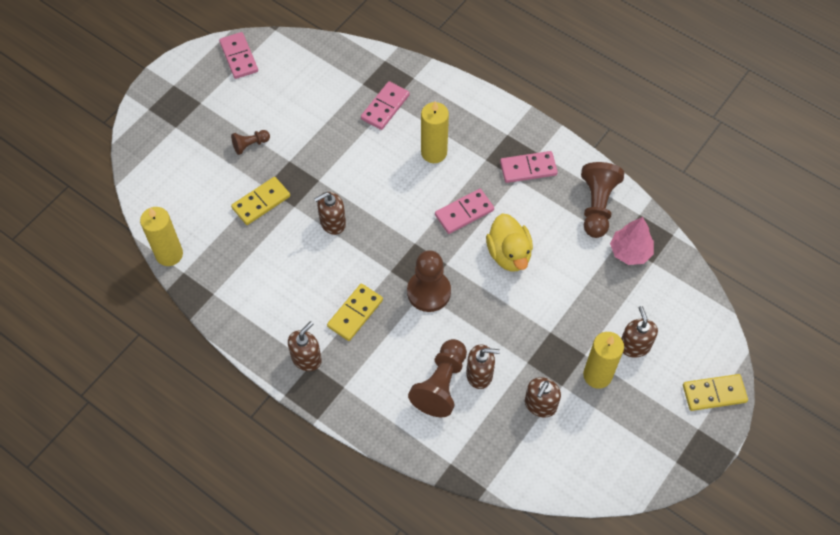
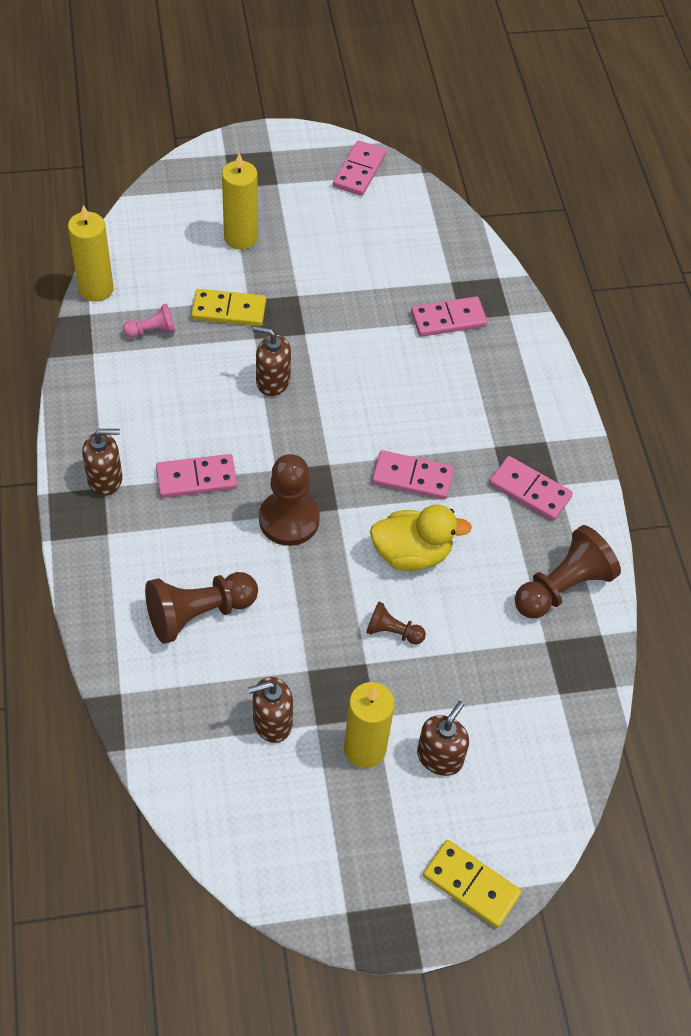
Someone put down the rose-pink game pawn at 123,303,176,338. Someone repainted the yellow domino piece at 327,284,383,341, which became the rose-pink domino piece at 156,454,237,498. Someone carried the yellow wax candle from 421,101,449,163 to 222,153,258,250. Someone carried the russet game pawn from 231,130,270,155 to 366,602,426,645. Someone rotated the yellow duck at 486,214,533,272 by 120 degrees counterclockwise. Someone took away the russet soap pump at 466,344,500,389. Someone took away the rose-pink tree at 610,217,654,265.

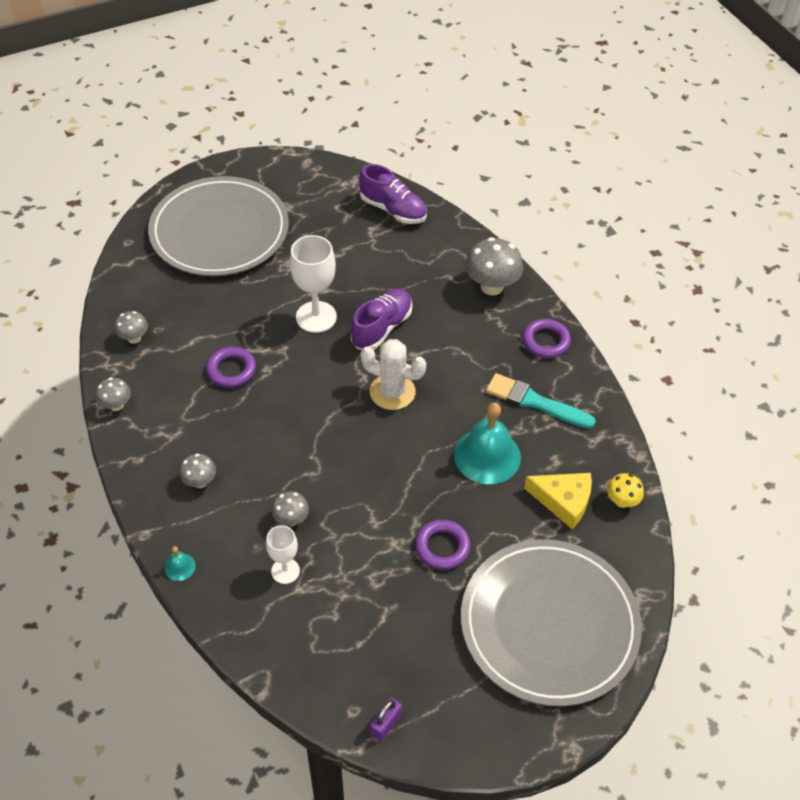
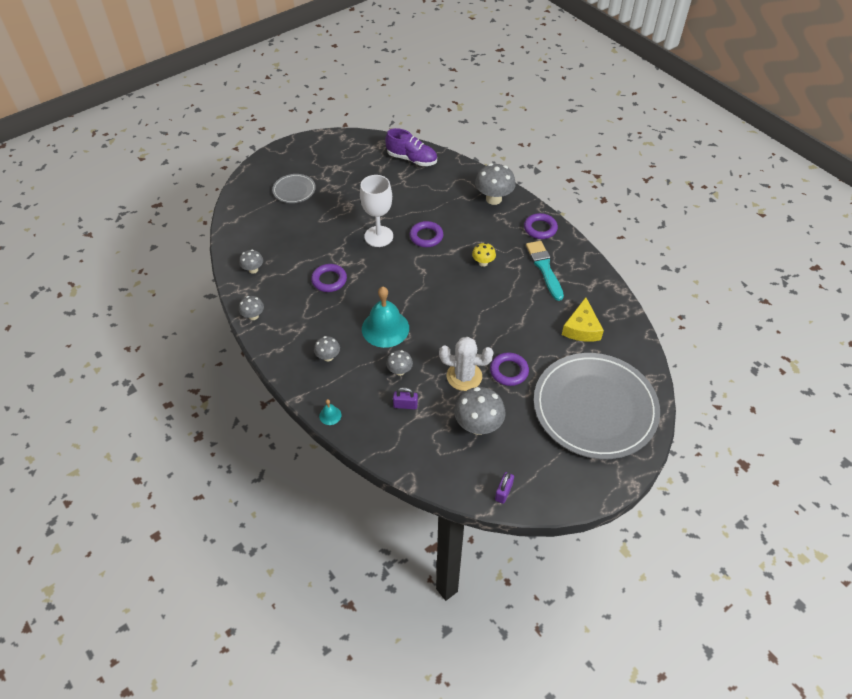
Someone scaled the grey dinner plate at 148,176,289,276 by 0.43. Someone carried the aqua hand bell from 454,403,521,484 to 362,287,409,348. Someone swapped the snow-white wine glass at 266,525,300,584 for the purple padlock at 393,387,418,409. Someone swapped the purple shoe at 351,289,412,350 for the purple torus at 410,221,443,247. Someone carried the snow-white prickly plant from 360,339,426,410 to 439,337,494,391. Someone put down the grey fungus at 454,387,506,435. Someone carried the yellow fungus from 607,473,644,508 to 472,243,496,267. Someone rotated the aqua paintbrush at 486,373,596,429 by 60 degrees clockwise. Someone rotated the yellow cheese at 524,473,592,529 by 90 degrees clockwise.

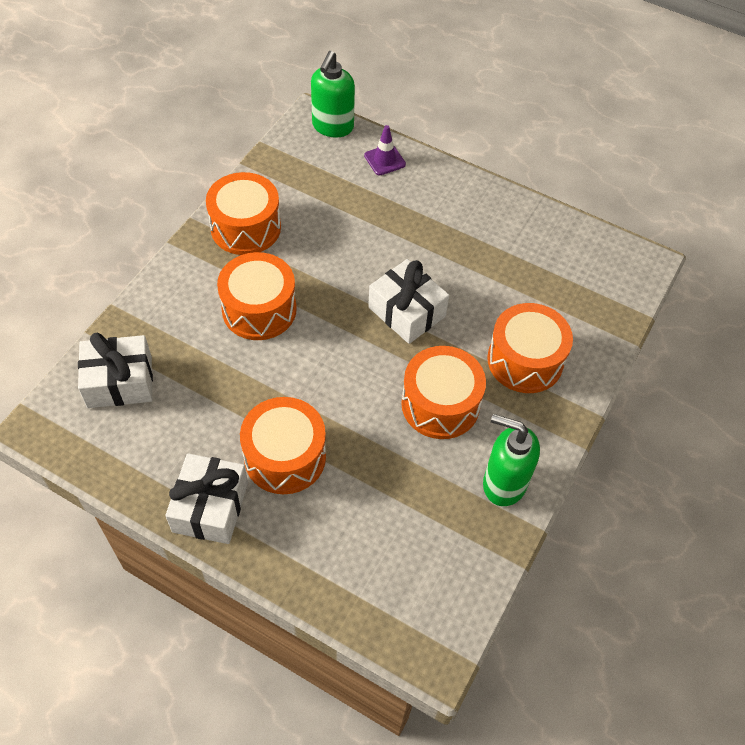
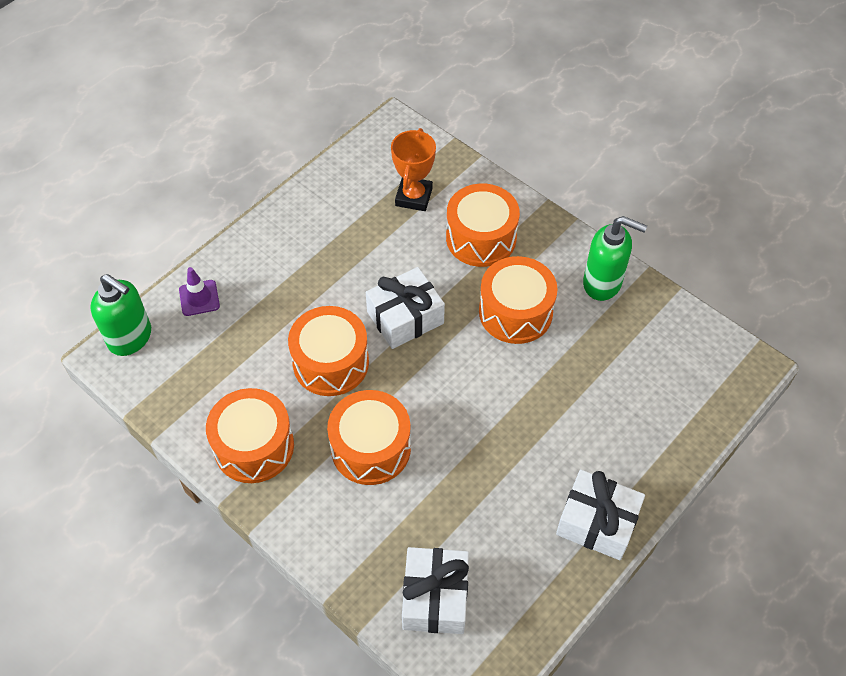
Someone carried the bright orange drum from 240,397,326,494 to 288,306,369,396. Someone put down the bright orange prize cup at 391,128,436,211. Someone rotated the green soap pump at 483,414,540,506 by 105 degrees counterclockwise.

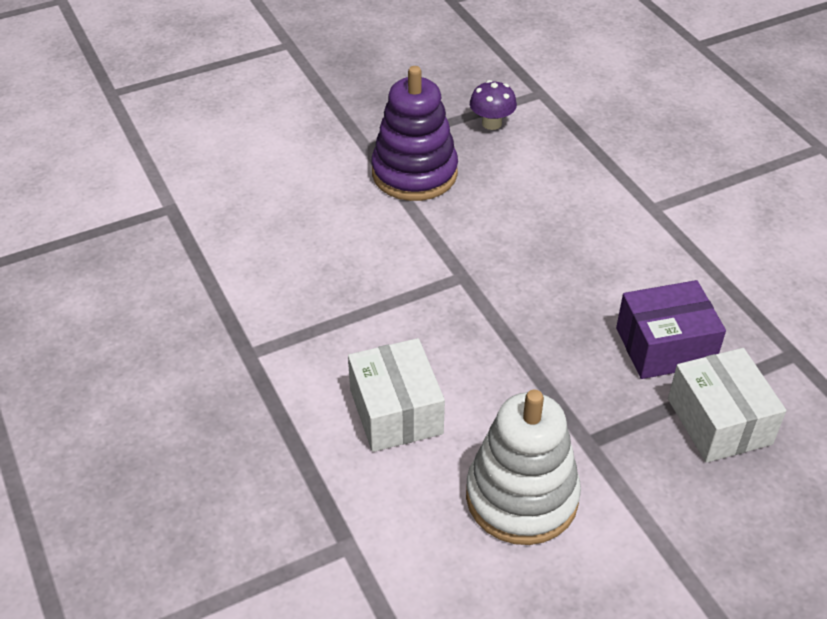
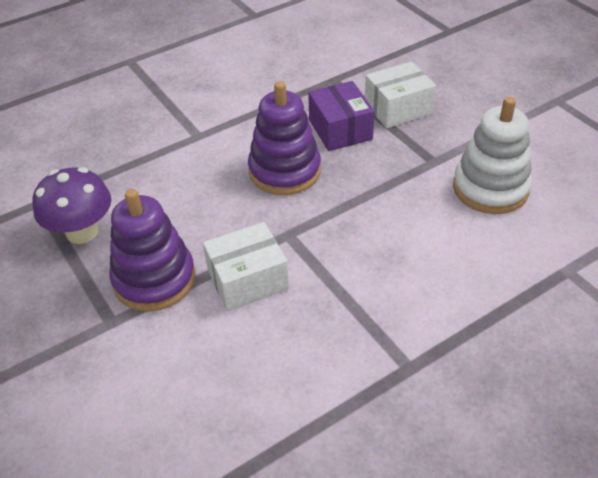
Someone scaled the purple fungus at 470,80,517,130 by 1.68. Someone carried the snow-white package from 348,338,445,452 to 203,222,289,311. Someone put down the purple ring stacker at 248,81,321,195.

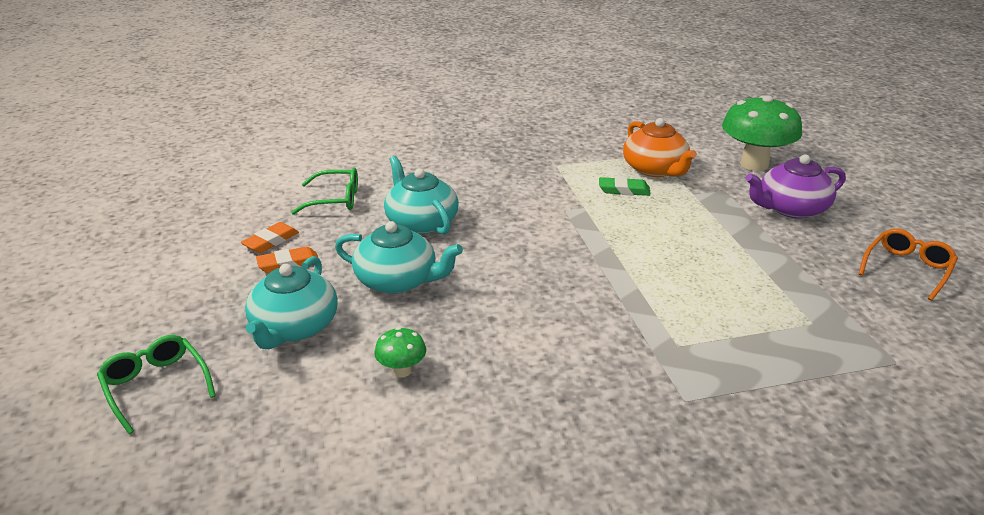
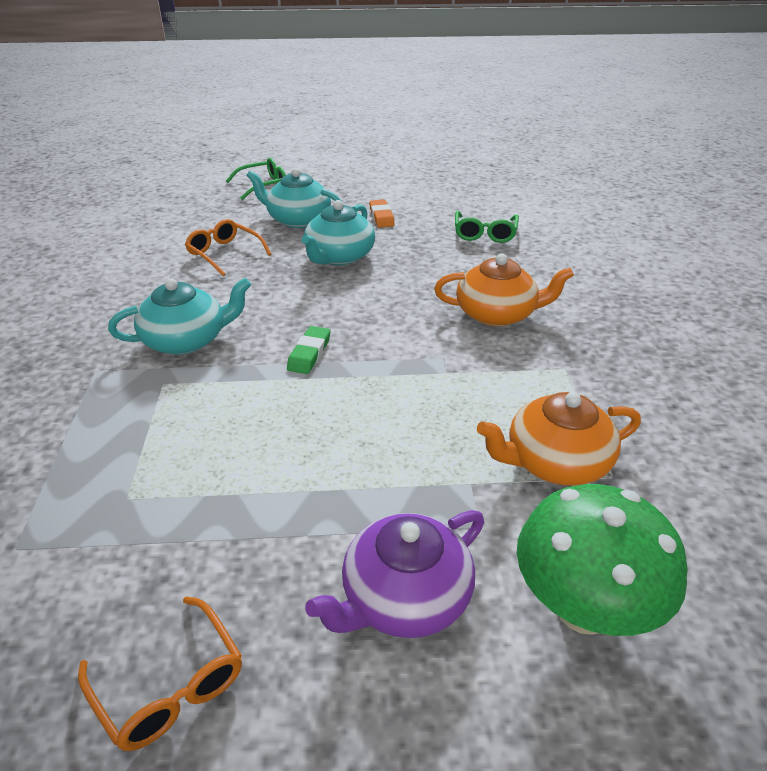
Someone carried the aqua teapot from 384,156,459,235 to 108,278,251,355. Someone swapped the green fungus at 374,327,426,378 for the bright orange glasses at 185,219,271,276. Someone carried the green pencil eraser from 599,177,650,196 to 287,326,331,374. Someone rotated the purple teapot at 746,154,846,218 by 120 degrees counterclockwise. Someone put down the bright orange teapot at 434,254,574,327. Someone took away the bright orange pencil eraser at 241,222,299,253.

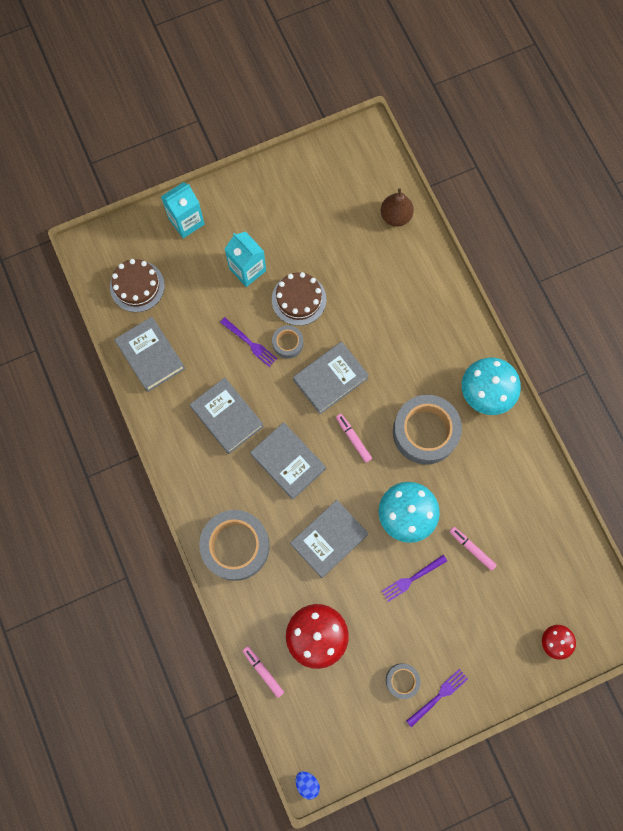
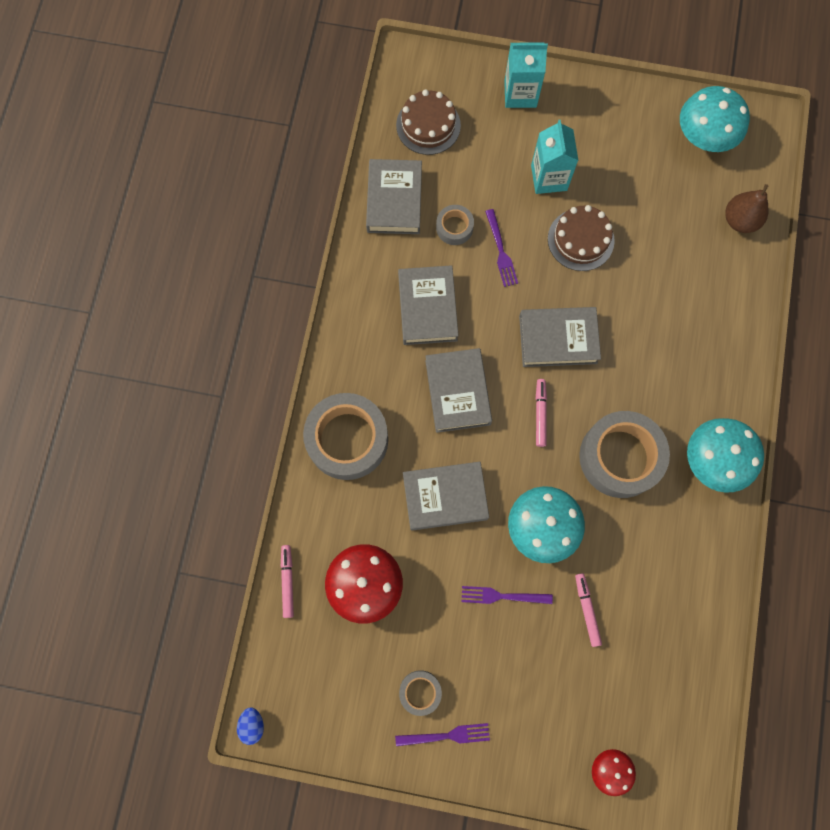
Someone carried the grey sticky tape from 272,325,303,359 to 436,205,474,245. Someone put down the aqua fungus at 680,86,750,152.

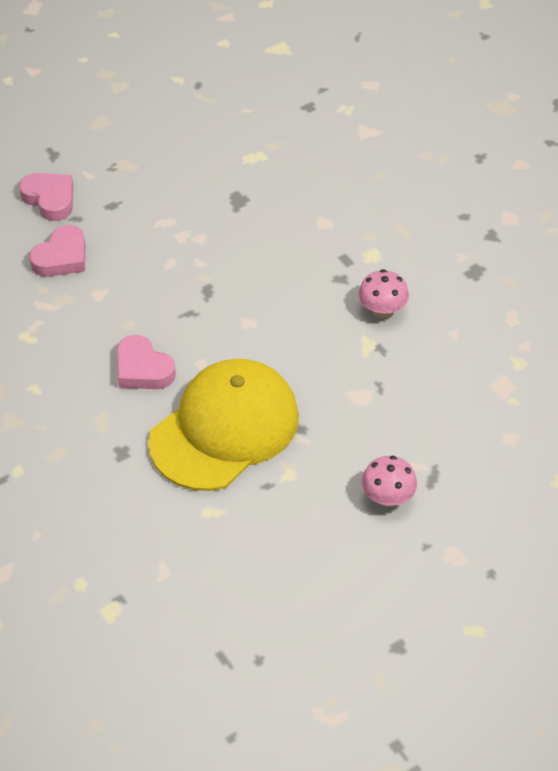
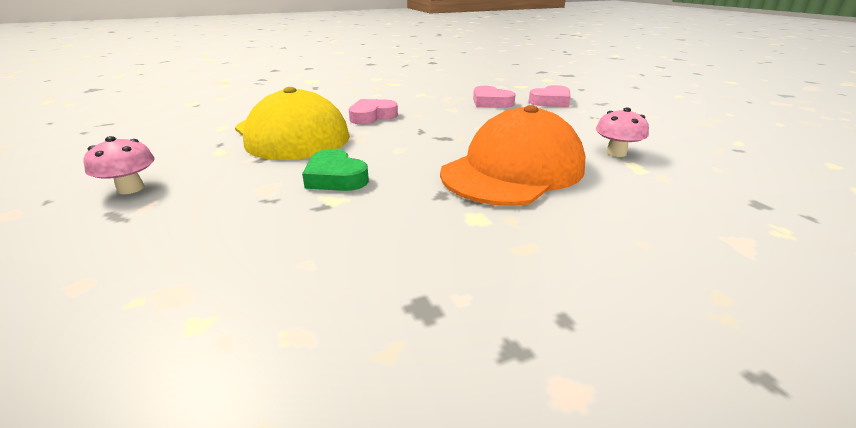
Someone put down the green heart shape at 302,149,369,191. Someone put down the bright orange baseball cap at 440,105,586,206. Someone carried the rose-pink fungus from 358,269,409,318 to 596,107,649,157.

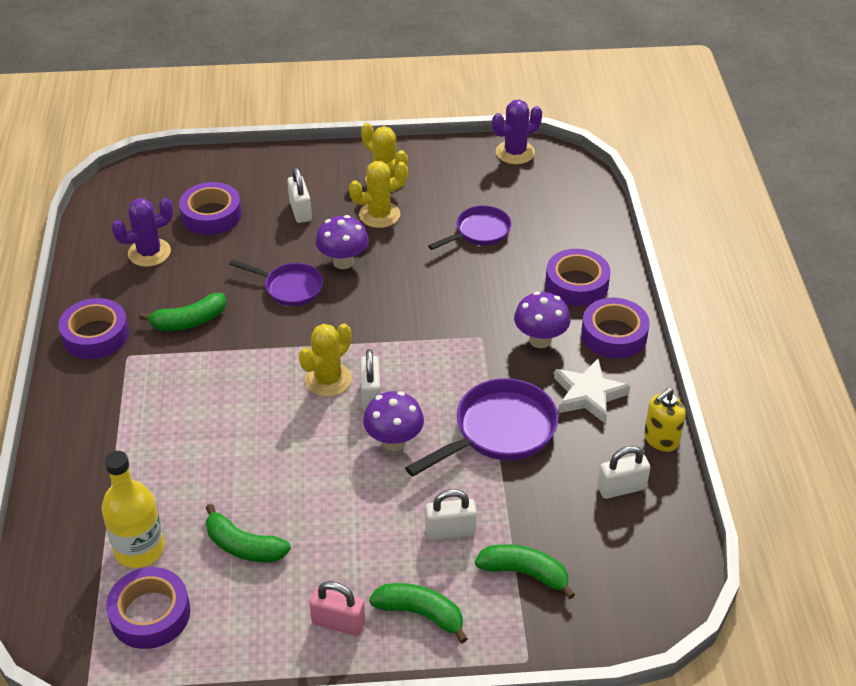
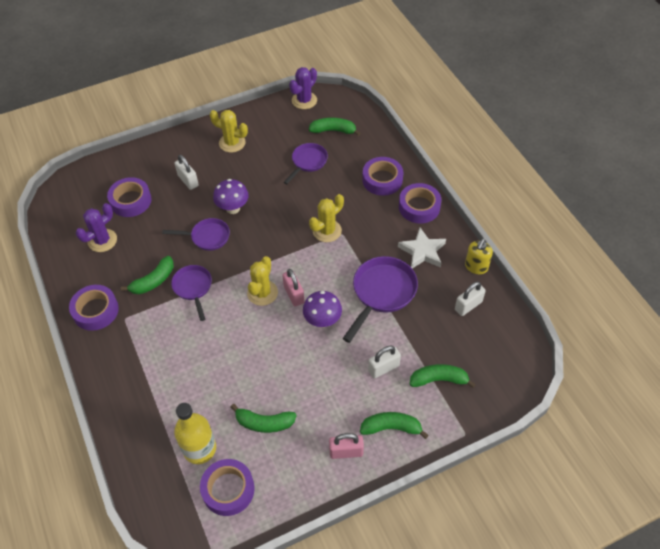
Someone put down the purple frying pan at 171,265,212,321. Someone repainted the snow-white padlock at 360,349,381,411, which became the rose-pink padlock at 282,269,305,306. Someone put down the green toy banana at 309,118,361,136. Someone carried the yellow prickly plant from 349,161,408,228 to 309,194,344,242. Someone took away the purple fungus at 514,292,570,348.

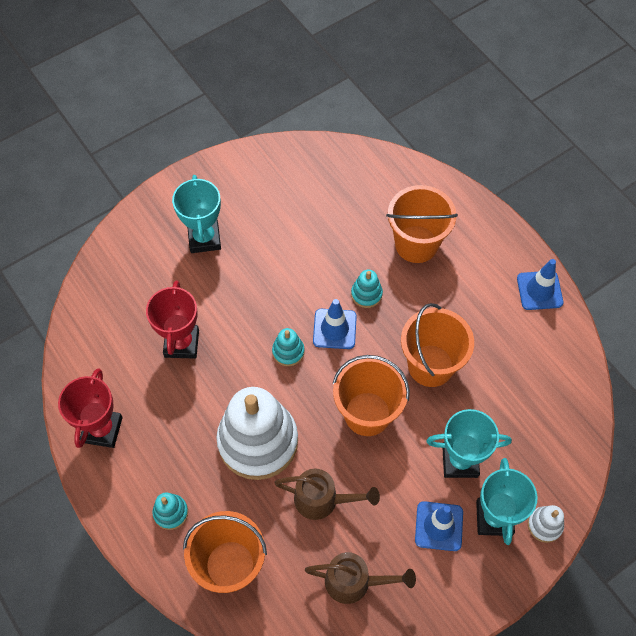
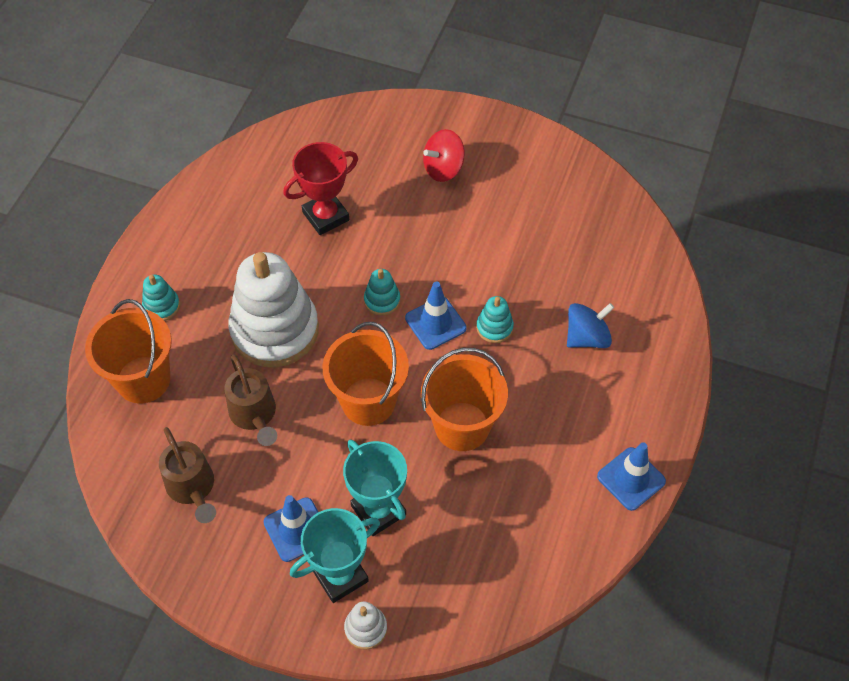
Someone swapped the aqua prize cup at 172,175,221,253 for the red toy top at 423,129,465,182. Someone swapped the bright orange pail at 386,185,458,263 for the blue toy top at 567,303,614,348. Someone took away the red prize cup at 58,368,123,448.

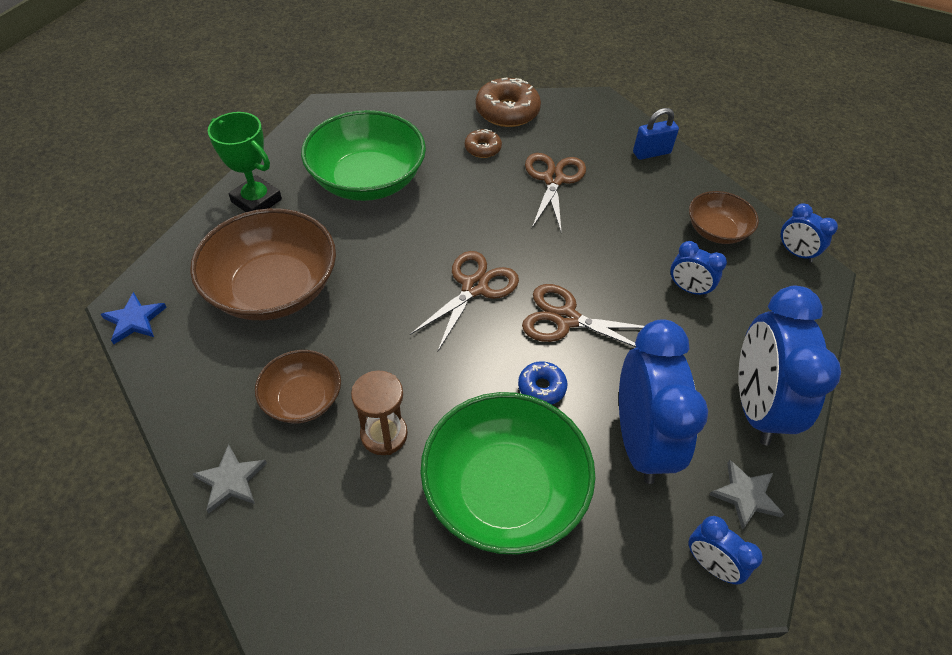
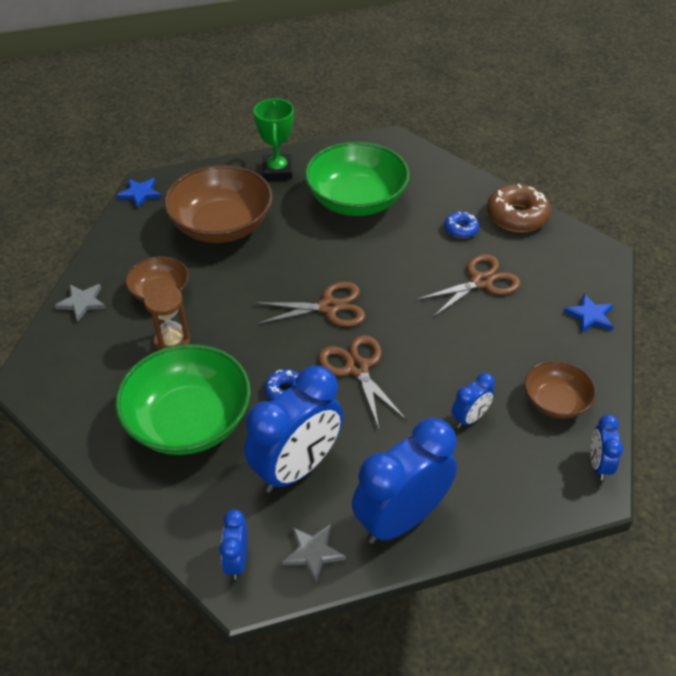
Someone repainted the russet doughnut at 465,129,502,158, which became the blue doughnut at 444,212,479,238. Someone rotated the blue bedside clock at 670,241,727,297 by 120 degrees counterclockwise. Someone swapped the blue padlock at 633,108,679,160 for the blue five-pointed star at 564,294,614,333.

